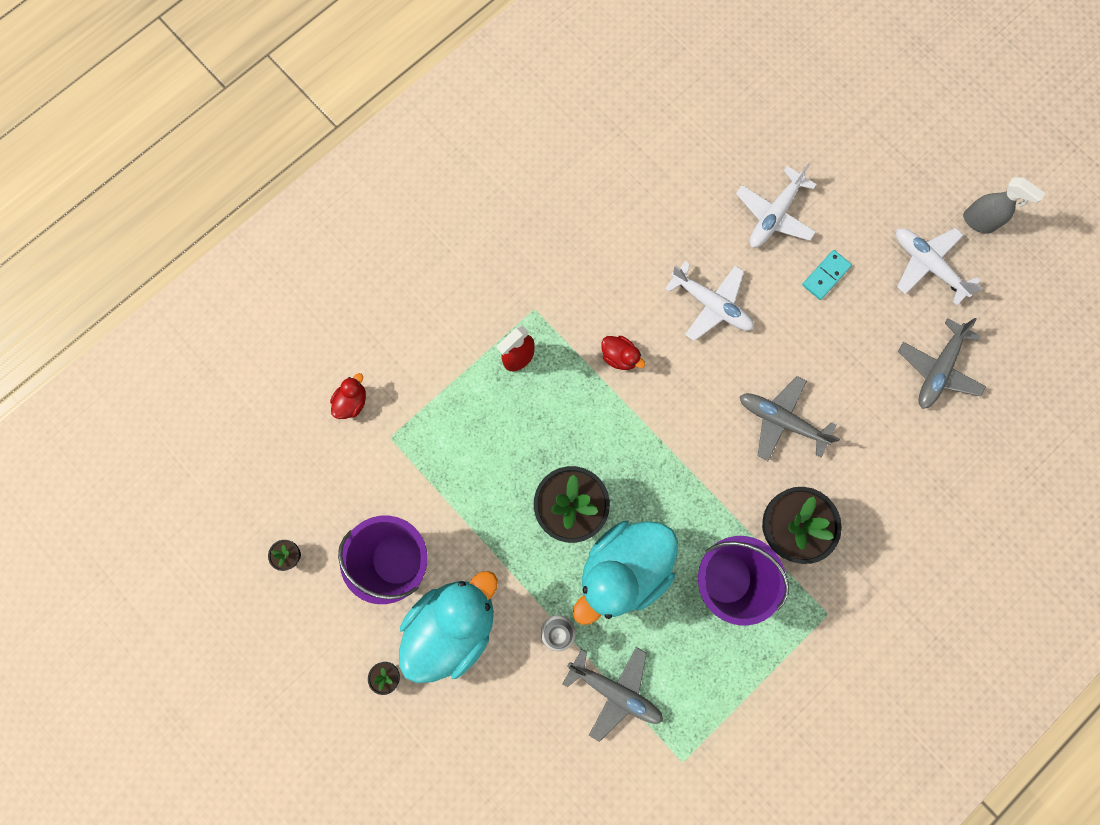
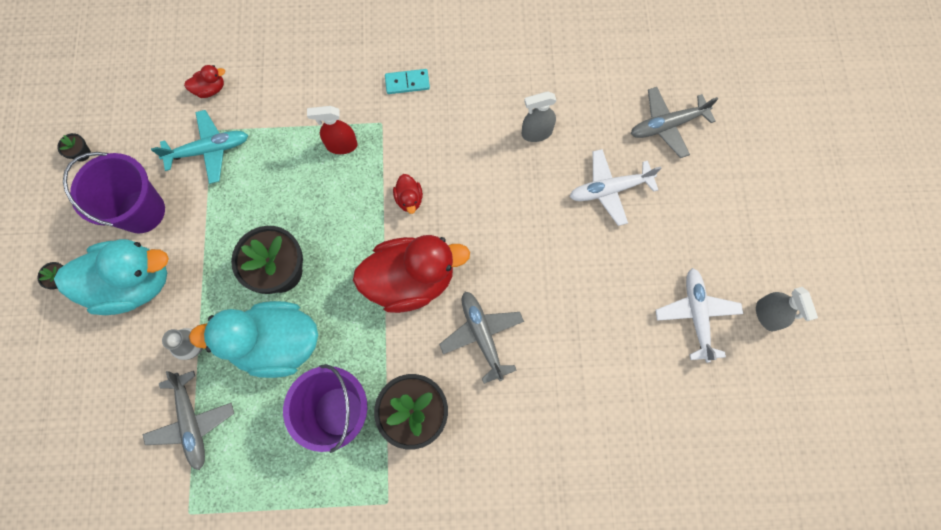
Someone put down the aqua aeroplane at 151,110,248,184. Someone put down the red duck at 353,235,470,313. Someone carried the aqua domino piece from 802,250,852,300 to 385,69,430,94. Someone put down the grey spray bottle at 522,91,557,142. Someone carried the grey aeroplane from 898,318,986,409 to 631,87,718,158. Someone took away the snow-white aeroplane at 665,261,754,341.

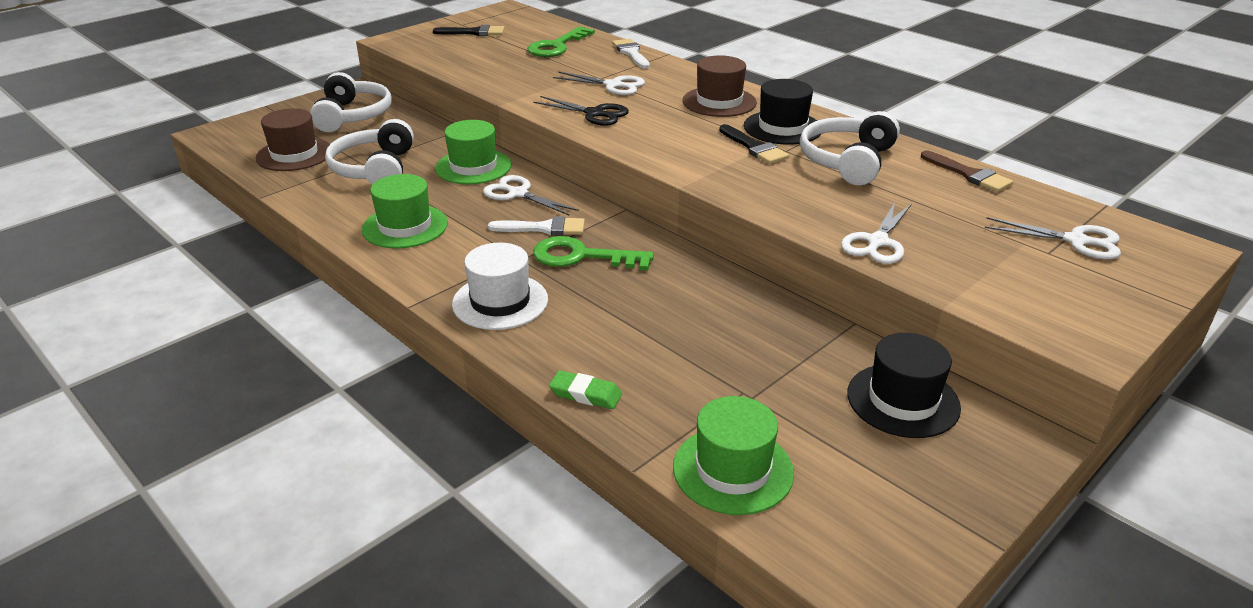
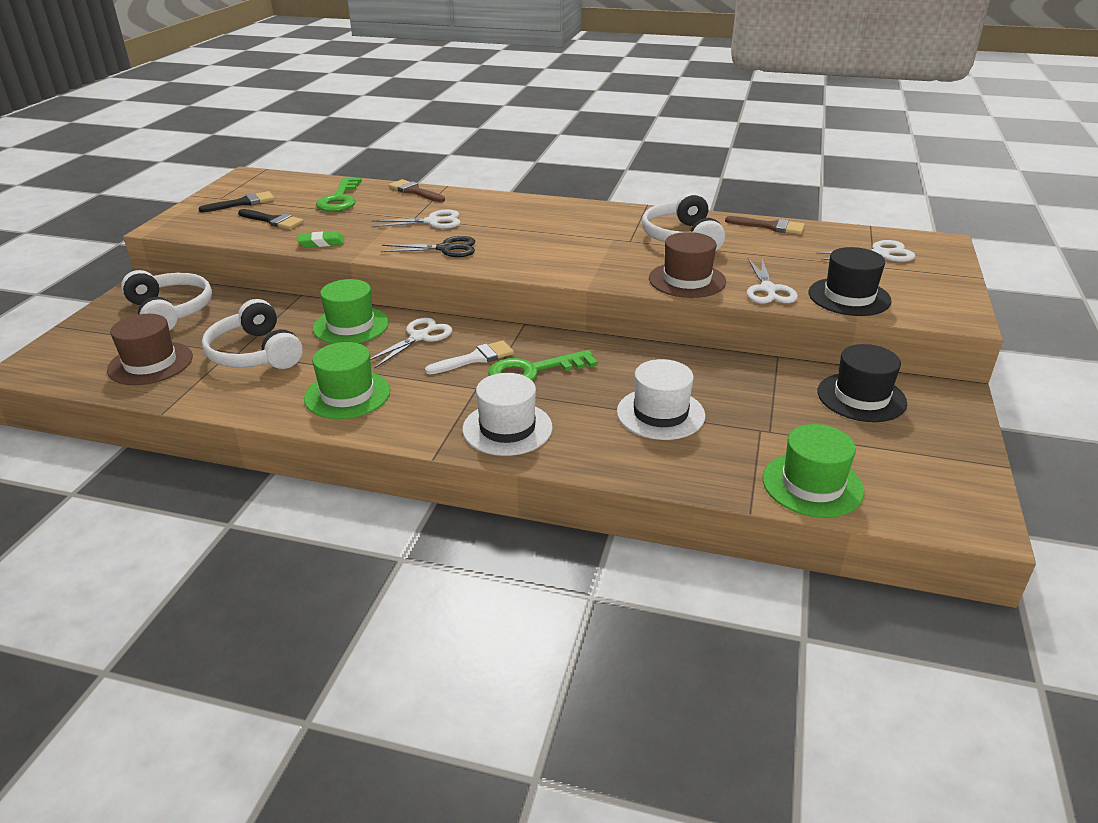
Someone carried the black paintbrush from 719,124,789,164 to 238,209,304,229. Someone carried the green pencil eraser from 549,370,622,409 to 297,231,344,248. Someone rotated the snow-white scissors at 483,175,579,215 by 120 degrees clockwise. Someone repainted the snow-white paintbrush at 612,39,650,69, which became the russet paintbrush at 389,179,445,202. Someone put down the snow-white top hat at 617,359,705,440. Someone carried the russet top hat from 683,55,757,117 to 649,232,726,298. Someone carried the black top hat from 744,79,821,145 to 809,247,892,316.

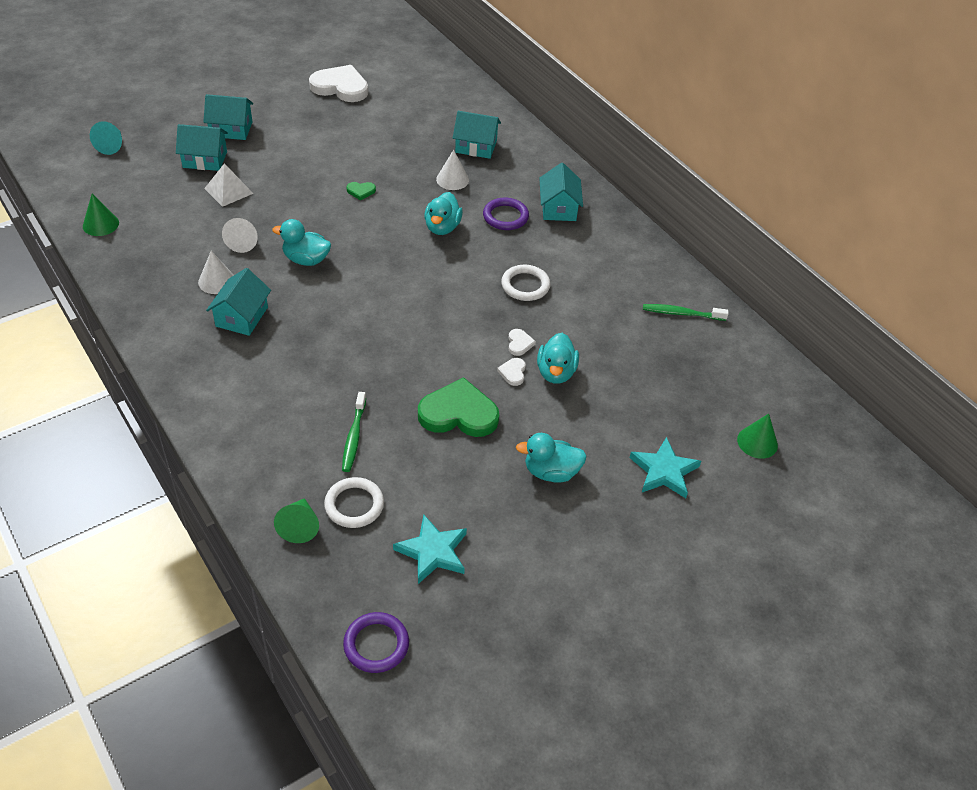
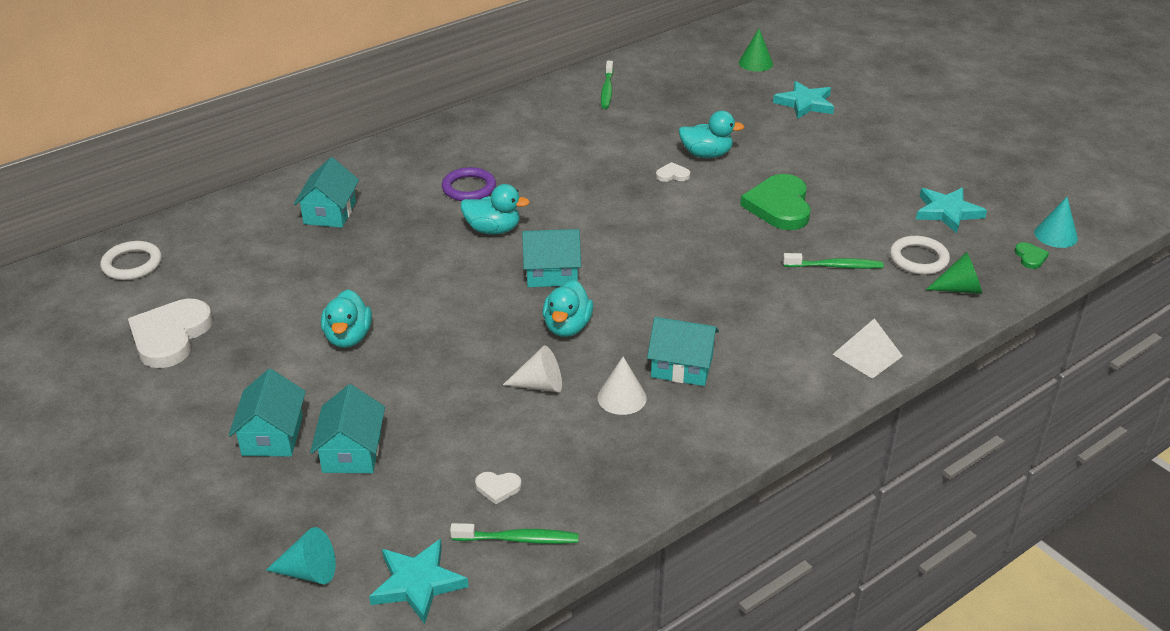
Someone carried the snow-white torus from 501,265,550,301 to 100,241,162,280. Someone carried the aqua duck from 516,433,587,483 to 321,289,372,348. Someone put down the aqua five-pointed star at 369,539,468,624. Someone swapped the green cone shape at 83,194,119,236 for the green tooth brush at 450,523,579,544. Someone carried the snow-white heart shape from 497,358,526,386 to 475,472,522,504. Someone carried the aqua house from 539,163,583,221 to 522,229,581,287. Someone carried the snow-white pyramid from 204,163,254,207 to 833,318,903,379. Someone carried the green heart shape from 346,182,376,200 to 1015,242,1049,269. Someone swapped the purple torus at 343,612,409,673 for the aqua cone shape at 1034,197,1078,248. Someone took away the snow-white cone shape at 436,150,469,190.

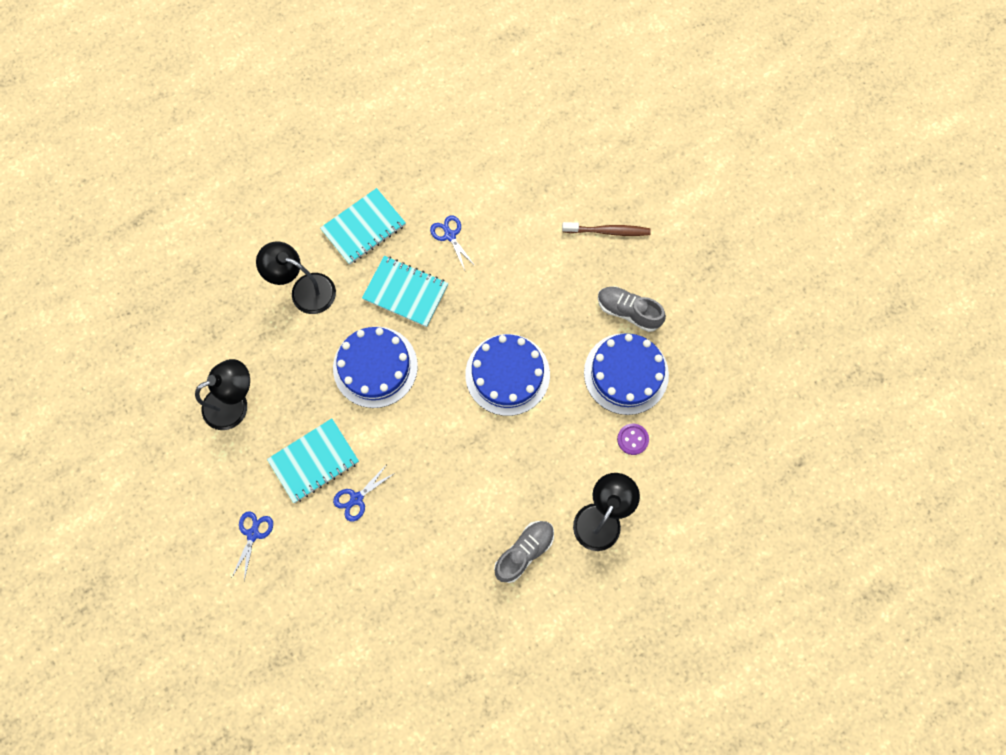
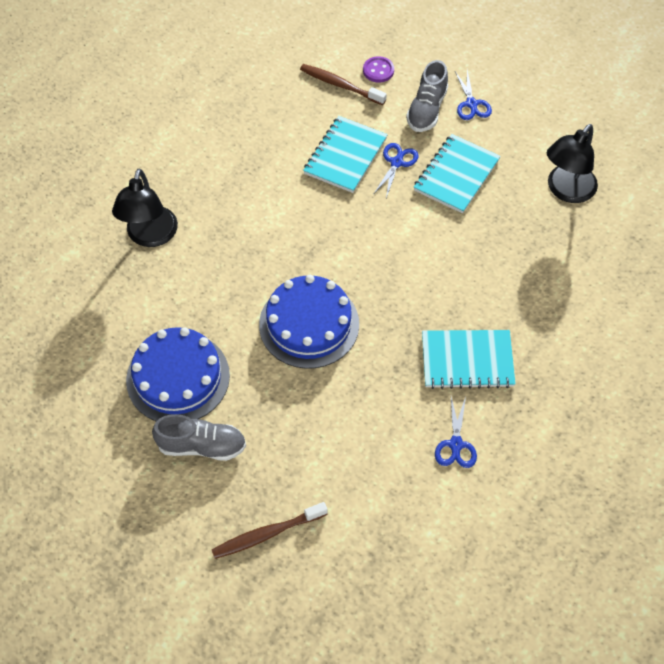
Someone put down the russet tooth brush at 300,64,387,105. Someone carried the aqua notepad from 320,188,406,265 to 303,116,388,193. Someone carried the purple button from 617,424,649,455 to 363,56,394,83. Someone carried the grey shoe from 494,521,554,583 to 406,60,448,132. Someone rotated the blue scissors at 430,215,476,270 by 60 degrees clockwise. Someone took away the black lamp at 256,241,336,314. Someone took away the blue layer cake at 333,327,418,408.

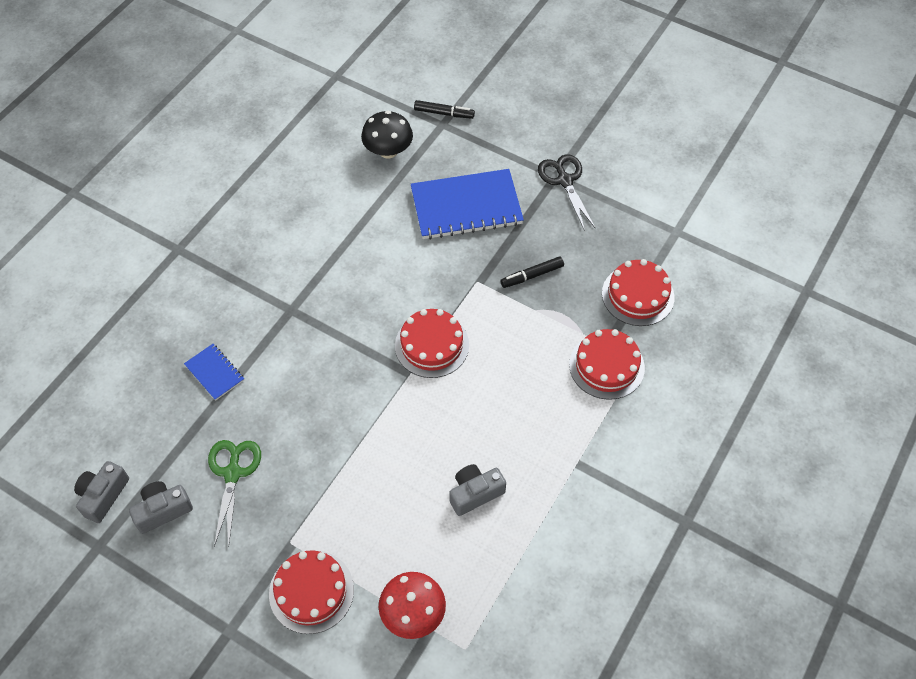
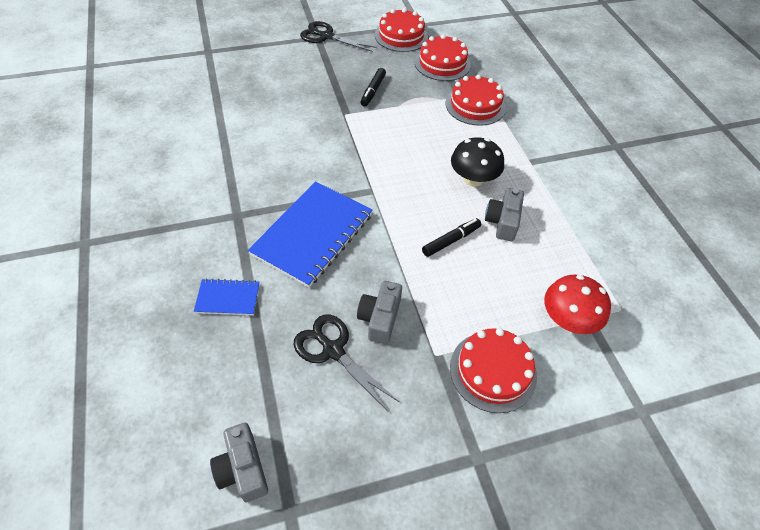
Someone carried the blue notepad from 411,169,524,240 to 248,181,373,288. Someone repainted the green scissors at 208,440,261,547, which became the black scissors at 294,315,399,412. Someone carried the grey camera from 129,481,193,534 to 357,281,402,344. Someone carried the red layer cake from 395,309,469,378 to 375,8,428,52. Someone carried the black marker pen from 414,100,475,119 to 422,218,481,257. Someone carried the black fungus from 361,111,413,159 to 451,137,504,187.

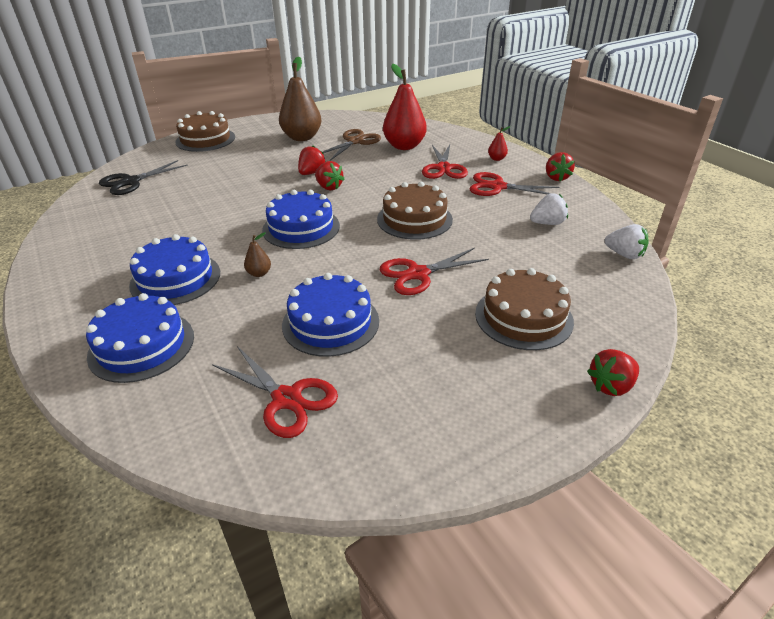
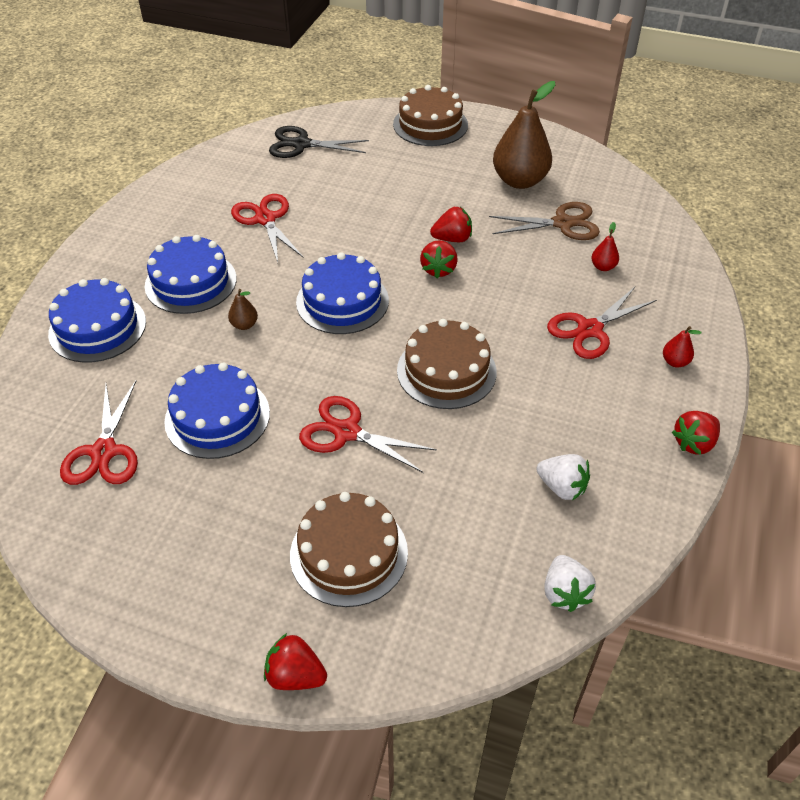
Someone carried the red scissors from 470,172,559,196 to 231,194,303,262. Someone scaled the red toy pear at 383,64,427,150 by 0.42.

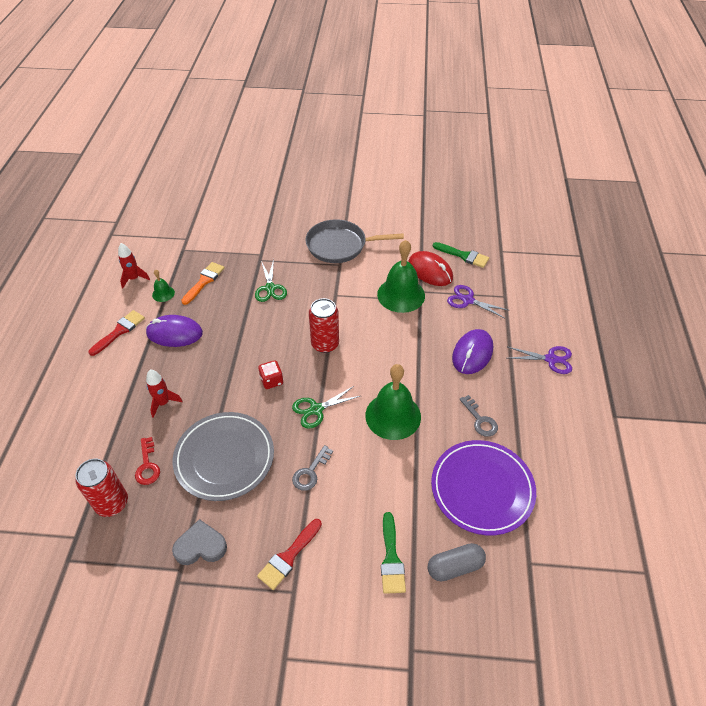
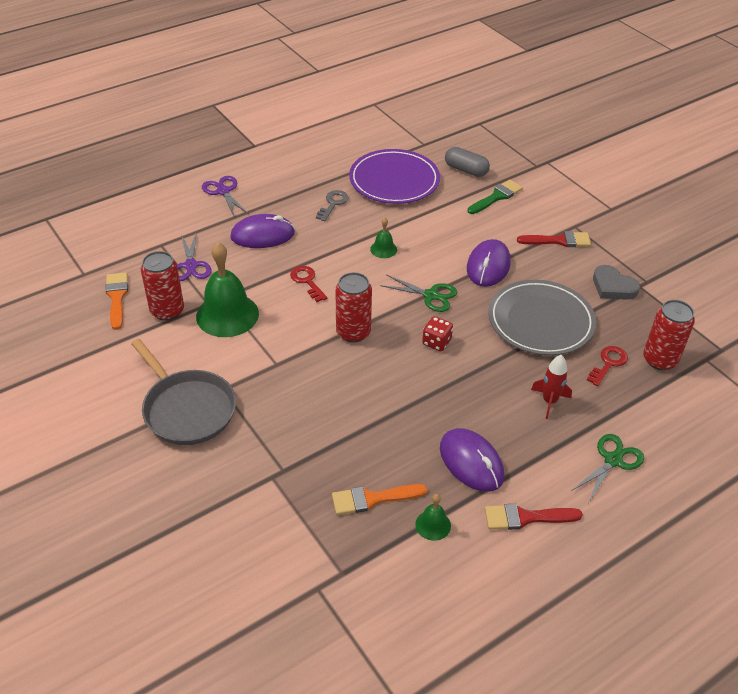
Someone repainted the green paintbrush at 433,242,489,268, which became the bright orange paintbrush at 105,272,128,330. Someone swapped the red PC mouse at 408,251,453,286 for the red soda can at 141,251,184,321. Someone put down the red key at 290,266,327,302. Someone scaled the green hand bell at 365,364,421,440 by 0.47. Someone swapped the grey key at 292,445,333,491 for the purple PC mouse at 467,239,511,287. Someone carried the green scissors from 255,259,287,302 to 573,434,644,501. Someone took away the red spaceship at 118,243,150,288.

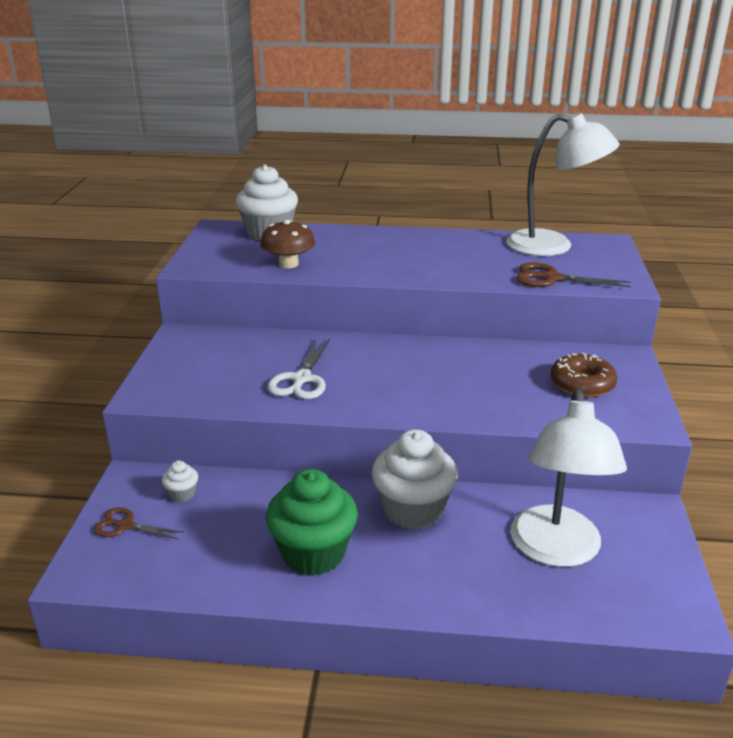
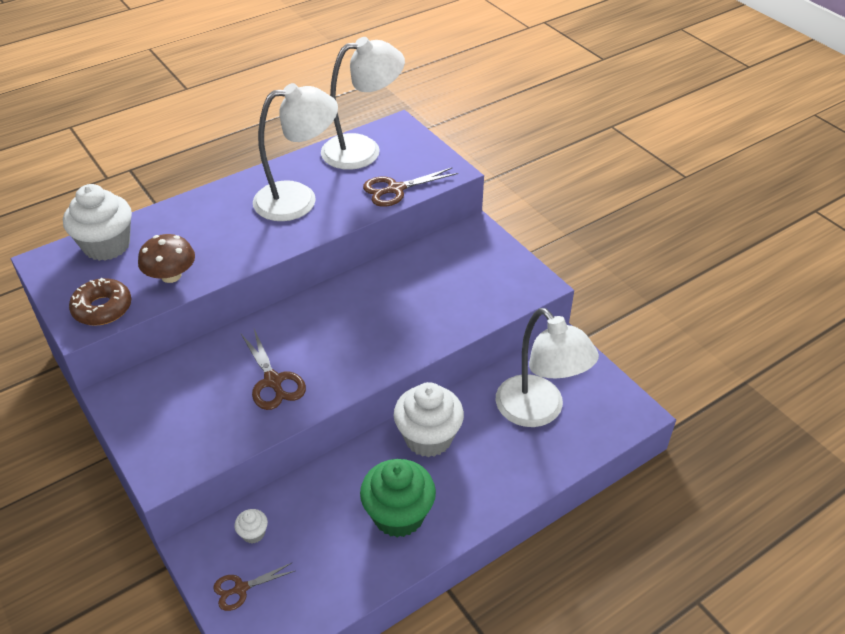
Someone carried the russet doughnut from 551,353,617,397 to 69,278,131,326. Someone repainted the snow-white scissors at 267,339,330,399, which became the russet scissors at 241,329,306,410. Someone put down the snow-white lamp at 253,83,338,221.

